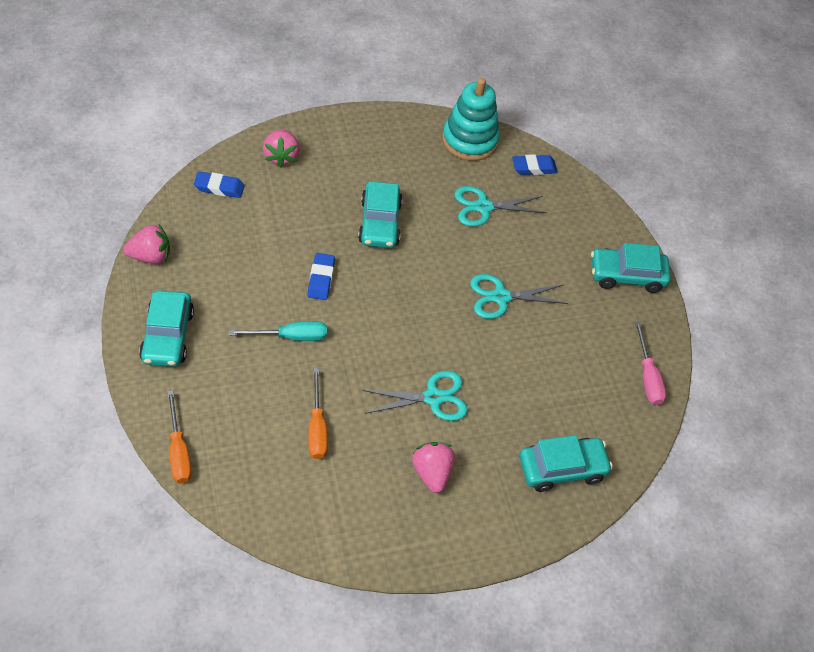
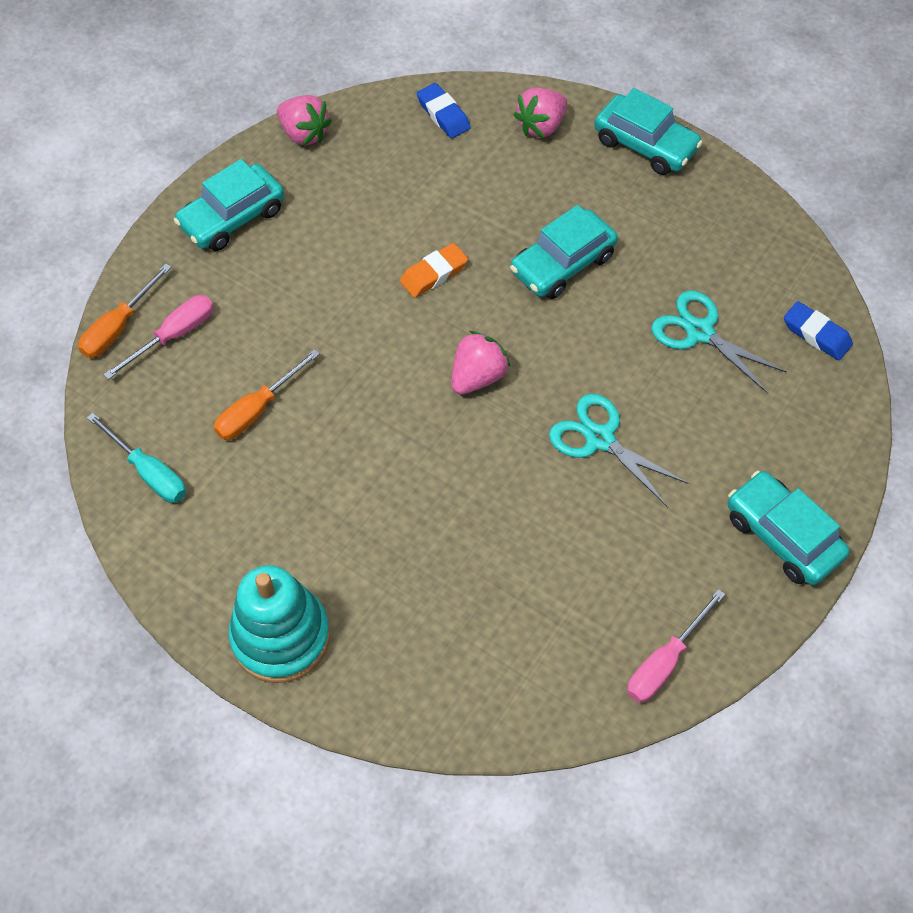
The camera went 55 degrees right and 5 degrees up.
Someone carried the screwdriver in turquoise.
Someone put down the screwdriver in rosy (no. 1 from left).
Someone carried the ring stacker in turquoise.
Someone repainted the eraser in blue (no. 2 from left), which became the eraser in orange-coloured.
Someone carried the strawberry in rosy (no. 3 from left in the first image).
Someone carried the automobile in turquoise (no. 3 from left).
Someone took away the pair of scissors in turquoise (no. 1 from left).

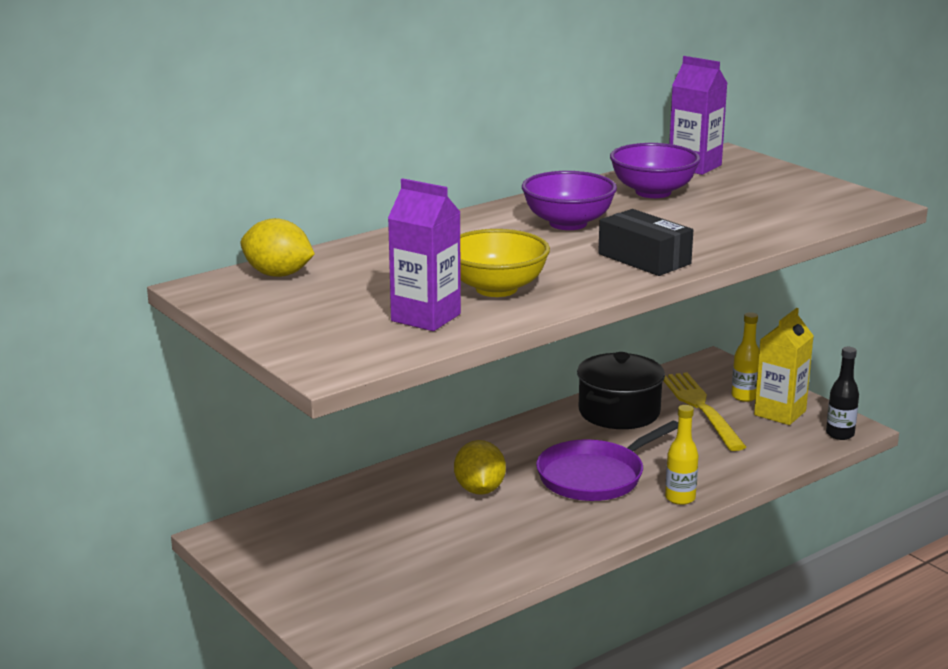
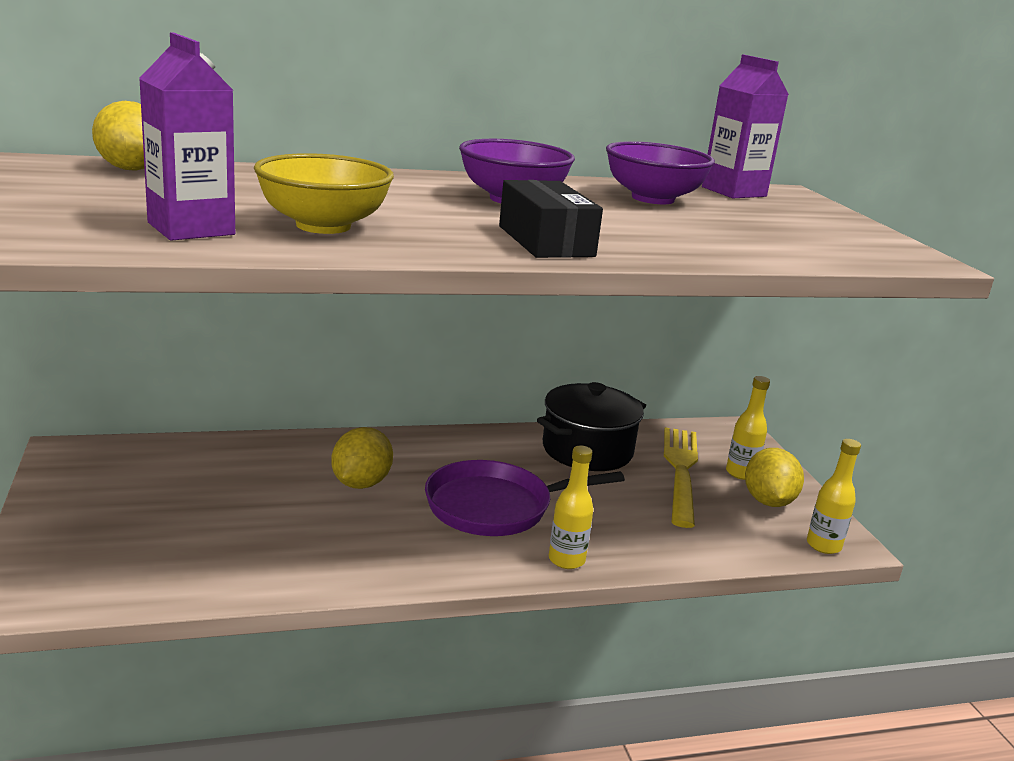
The camera went 20 degrees right and 0 degrees up.
Someone swapped the milk carton in yellow for the lemon in yellow (no. 3 from left).
Someone repainted the drink bottle in ebony, which became the drink bottle in yellow (no. 3 from left).

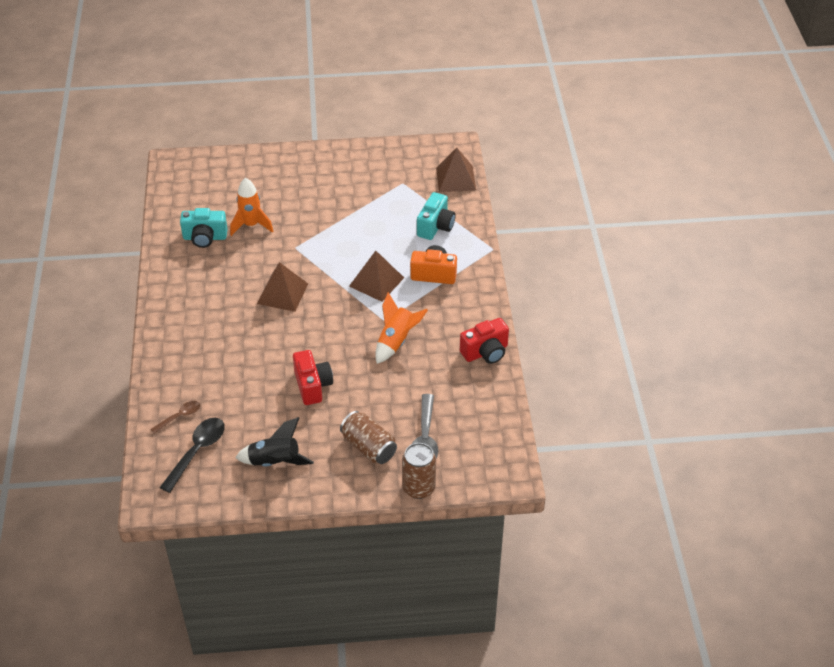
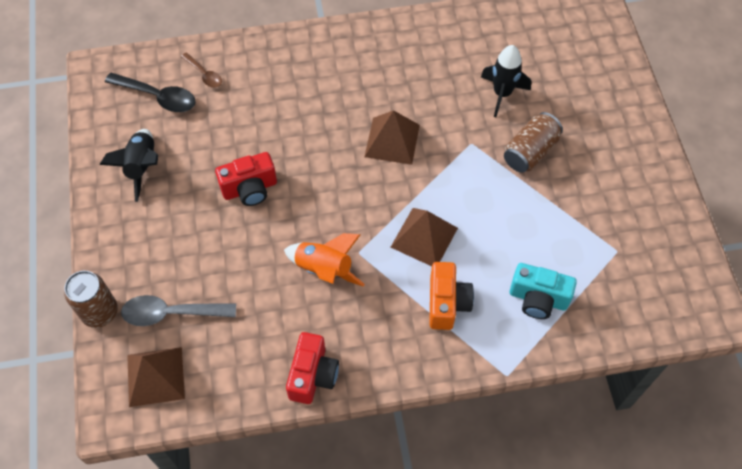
The camera went 85 degrees right and 15 degrees up.
Someone carried the pyramid in brown (no. 3 from left in the first image).
Someone rotated the camera in red (no. 2 from left) by 135 degrees counterclockwise.
Someone repainted the toy rocket in orange-coloured (no. 1 from left), which became the toy rocket in ebony (no. 2 from left).
Someone carried the can in brown (no. 1 from left in the first image).
Someone took away the camera in turquoise (no. 1 from left).

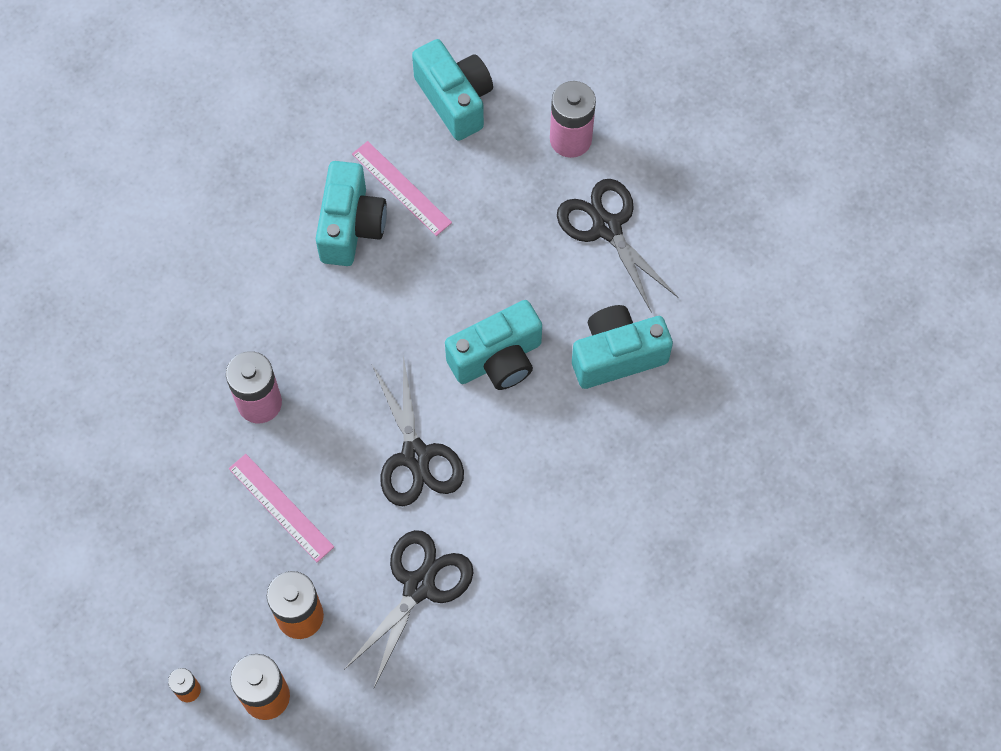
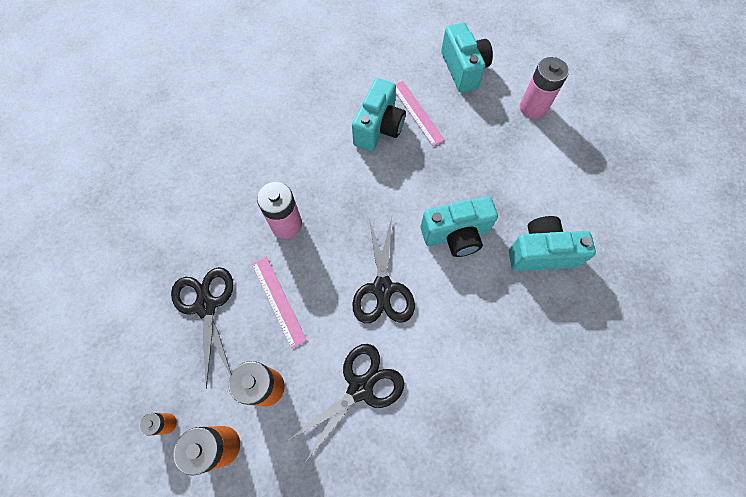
The camera went 15 degrees right and 0 degrees up.
Someone carried the pair of scissors in ebony (no. 3 from left in the first image).

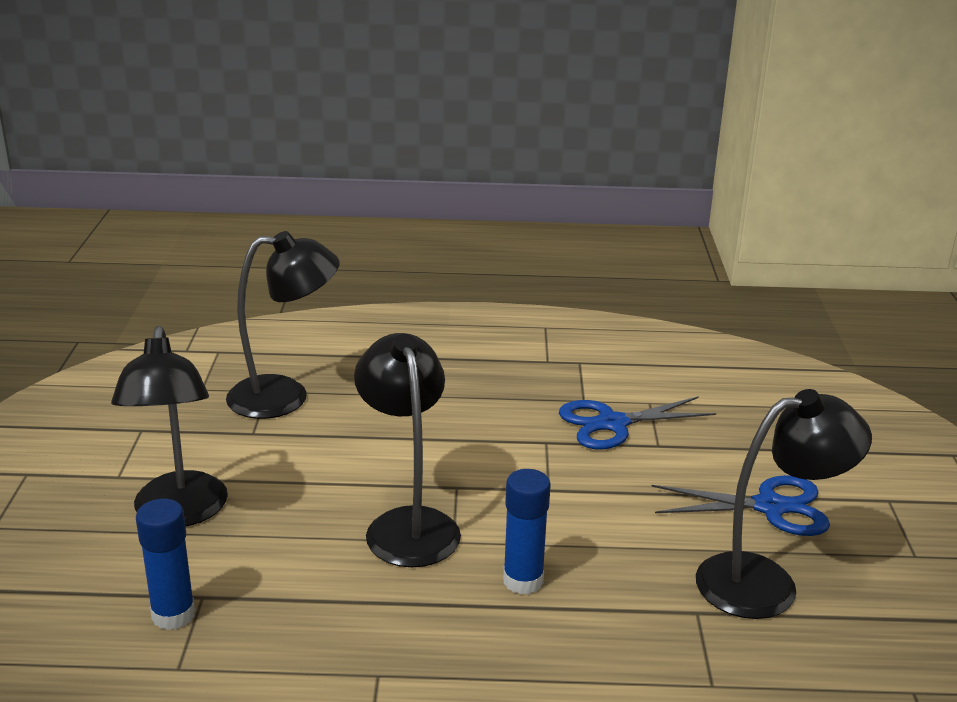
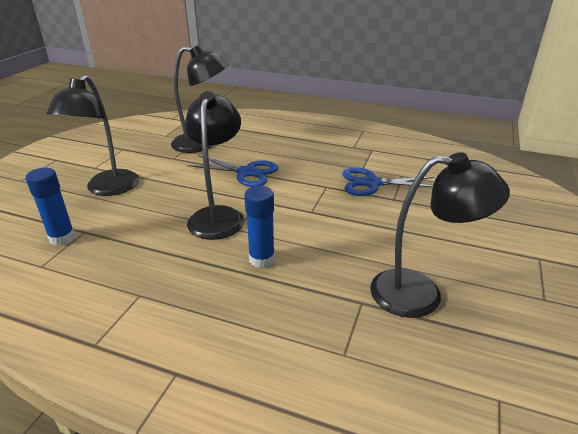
The camera went 20 degrees right and 5 degrees up.
Someone carried the pair of scissors in blue (no. 2 from left in the first image).

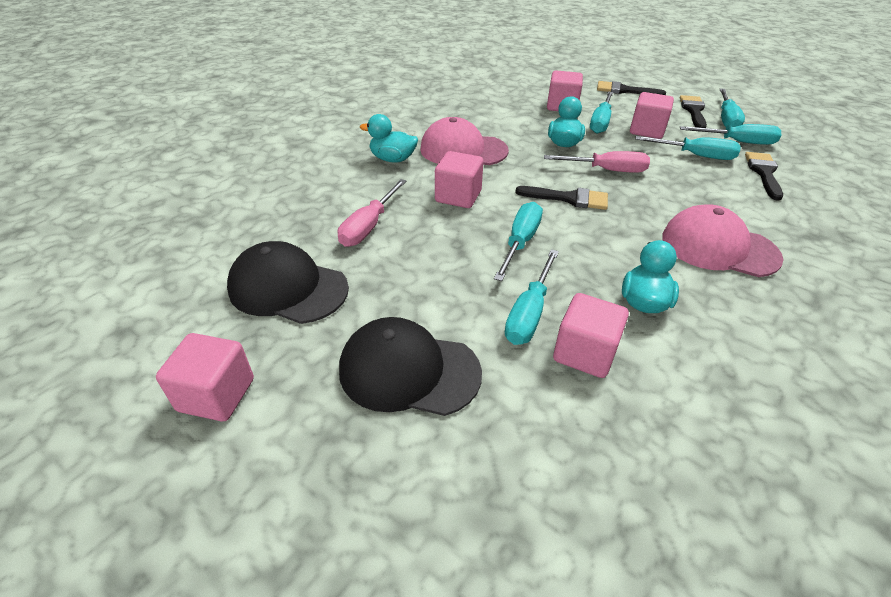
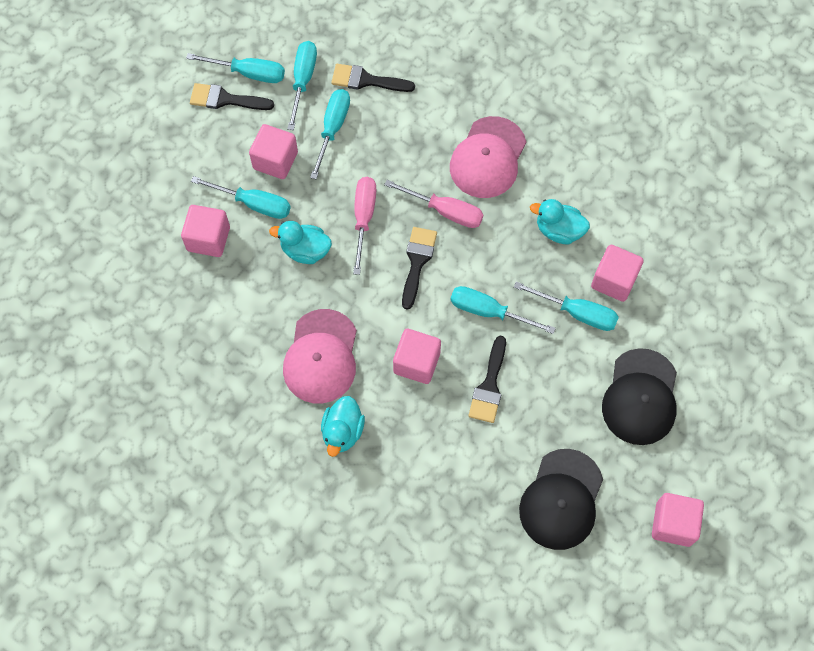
The camera went 90 degrees left and 25 degrees up.
Someone carried the screwdriver in rosy (no. 1 from left in the first image).
Someone carried the paintbrush in ebony (no. 2 from left in the first image).

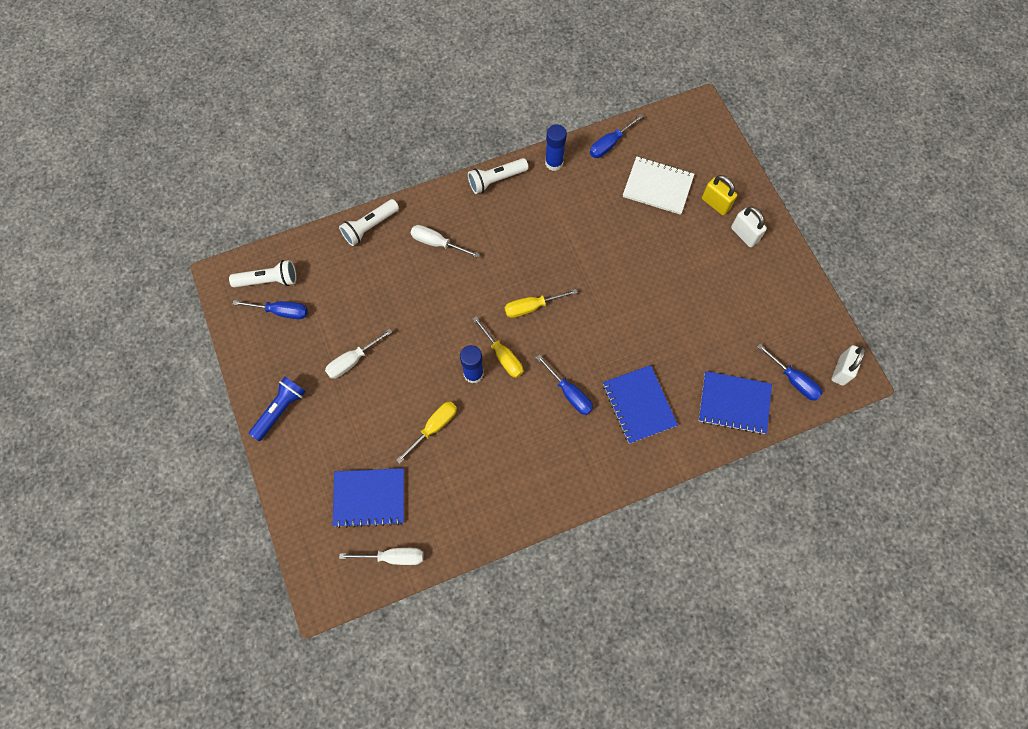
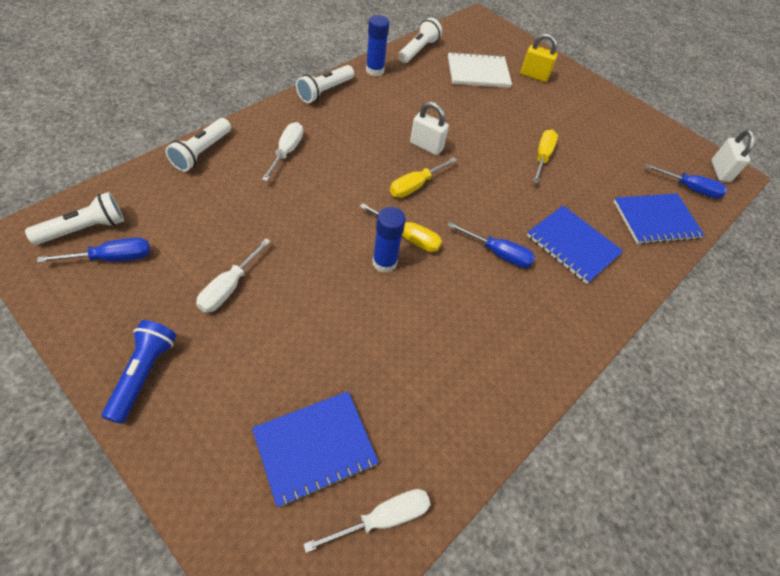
The camera went 30 degrees left and 15 degrees down.
Someone rotated the screwdriver in pure white (no. 3 from left in the first image) by 105 degrees clockwise.
Someone swapped the screwdriver in blue (no. 3 from left) for the torch in pure white (no. 4 from left).
Someone carried the padlock in pure white (no. 1 from left).
Someone carried the screwdriver in yellow (no. 1 from left in the first image).

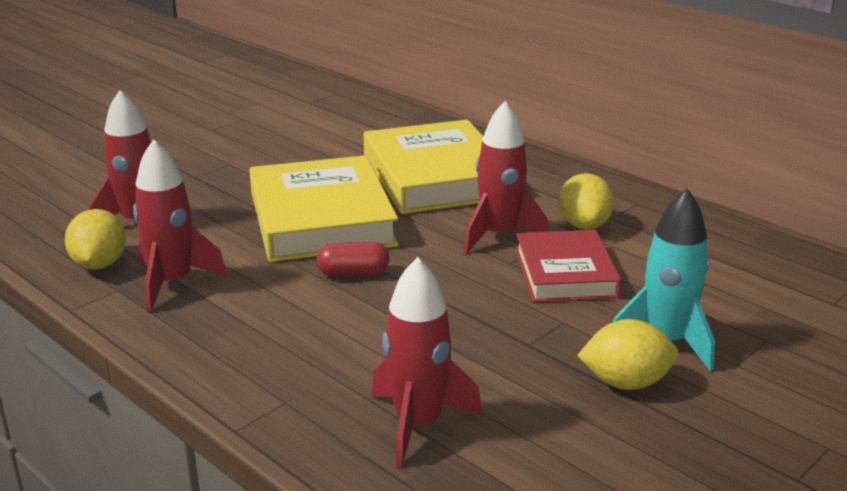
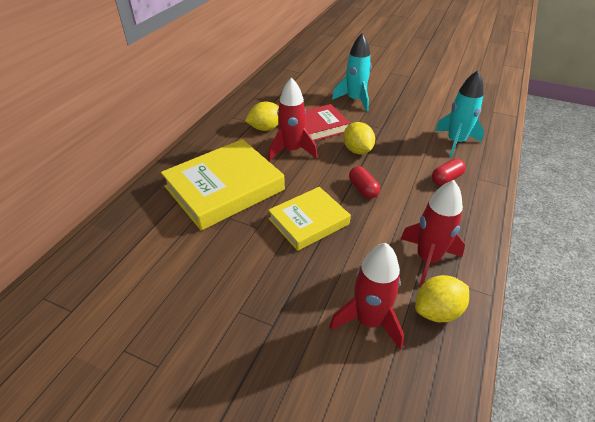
The camera went 110 degrees left and 15 degrees up.
Someone scaled the hardcover in yellow (no. 1 from left in the first image) by 0.62.
Someone carried the lemon in yellow (no. 3 from left in the first image).
Someone put down the pill in red (no. 2 from left).
Someone repainted the toy rocket in red (no. 3 from left), which became the toy rocket in turquoise (no. 2 from left).

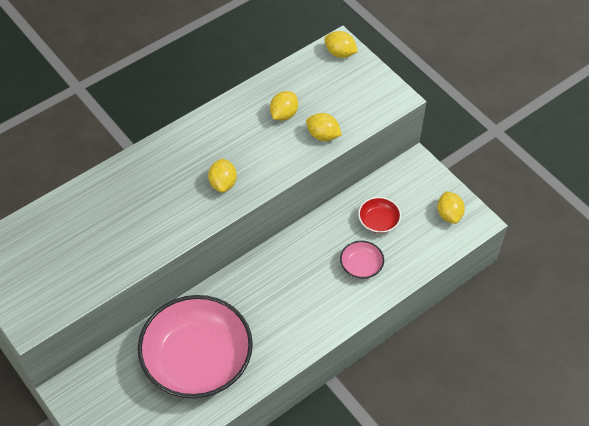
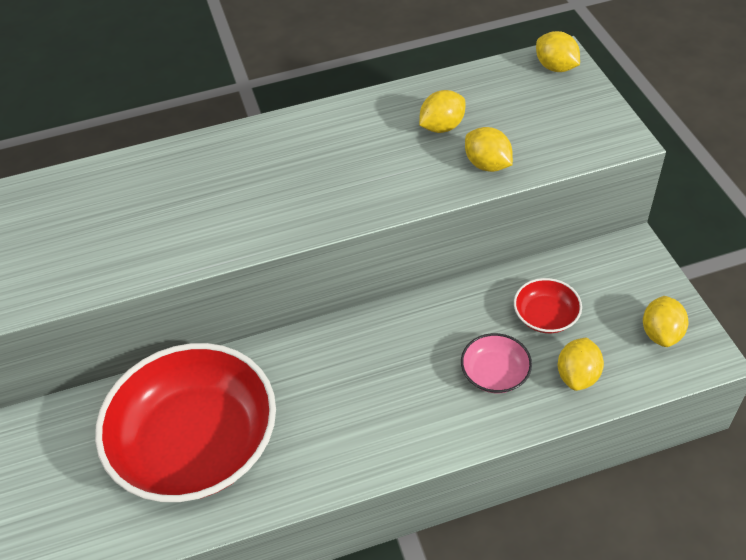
The camera went 25 degrees right and 5 degrees down.
Someone repainted the bowl in rosy (no. 1 from left), which became the bowl in red (no. 1 from left).
Someone carried the lemon in yellow (no. 1 from left in the first image).

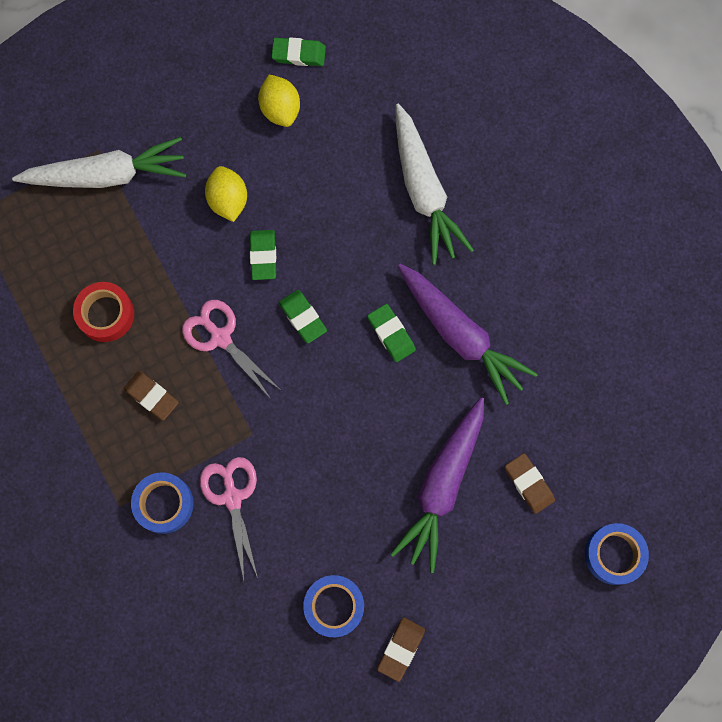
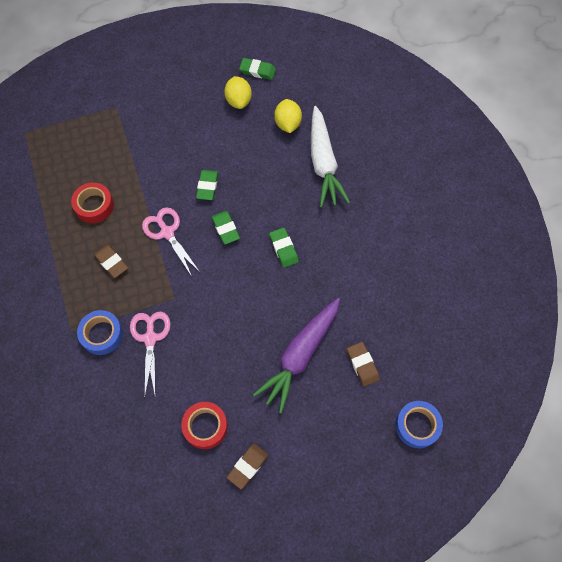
The camera went 10 degrees right and 10 degrees down.
Someone repainted the roll of tape in blue (no. 2 from left), which became the roll of tape in red (no. 2 from left).
Someone carried the lemon in yellow (no. 1 from left in the first image).
Someone took away the carrot in pure white (no. 1 from left).
Someone took away the carrot in purple (no. 2 from left).

